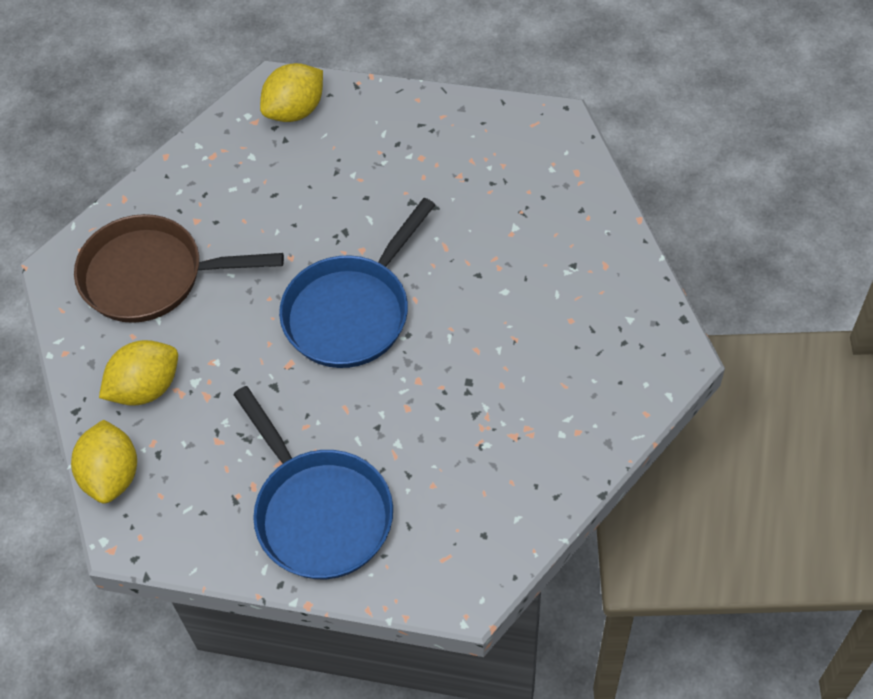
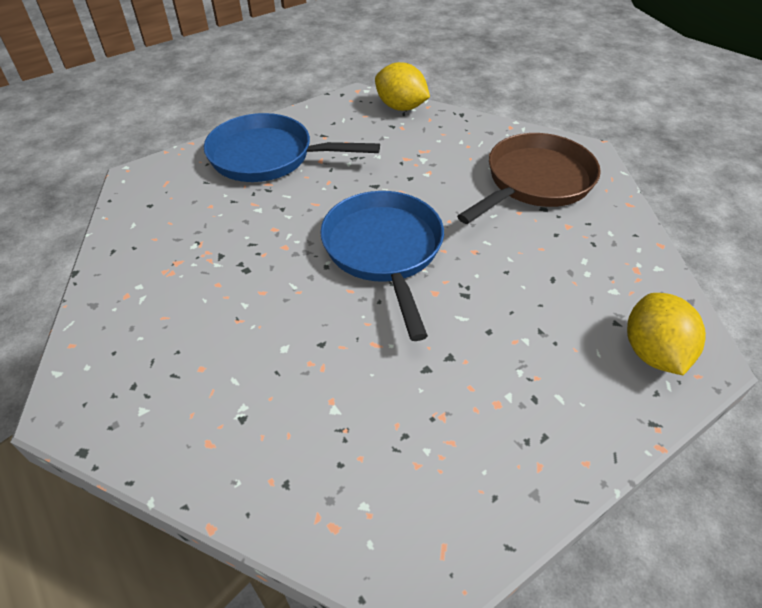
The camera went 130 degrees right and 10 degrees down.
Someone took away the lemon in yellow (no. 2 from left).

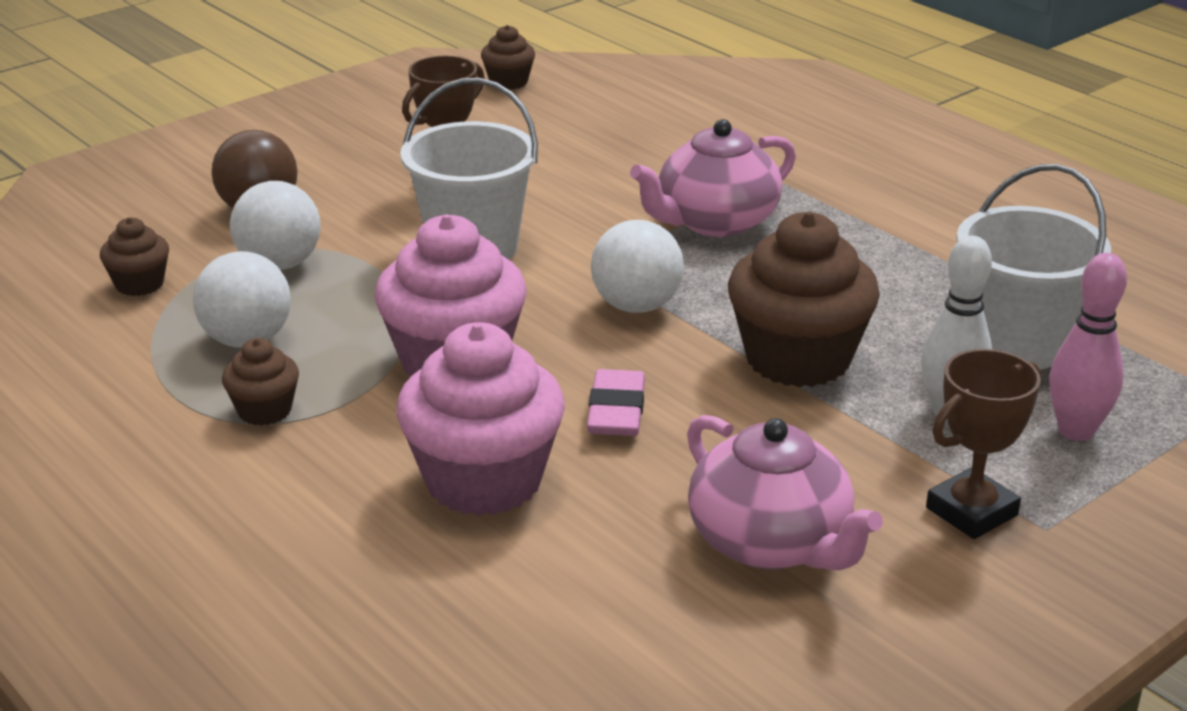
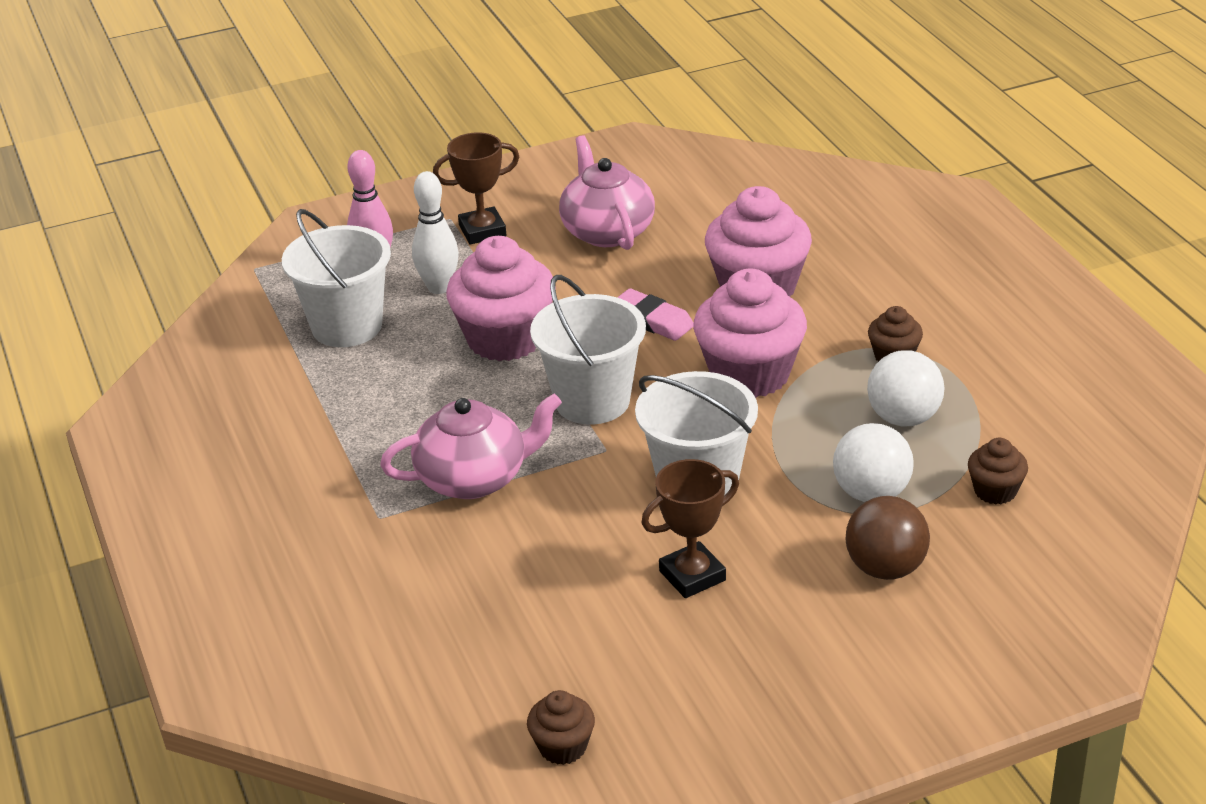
The camera went 160 degrees left and 5 degrees up.
Someone repainted the muffin in brown (no. 4 from left), which became the muffin in rosy (no. 1 from left).
Someone swapped the play ball in pure white (no. 3 from left) for the pail in pure white (no. 2 from left).
Someone rotated the eraser in rosy by 75 degrees counterclockwise.

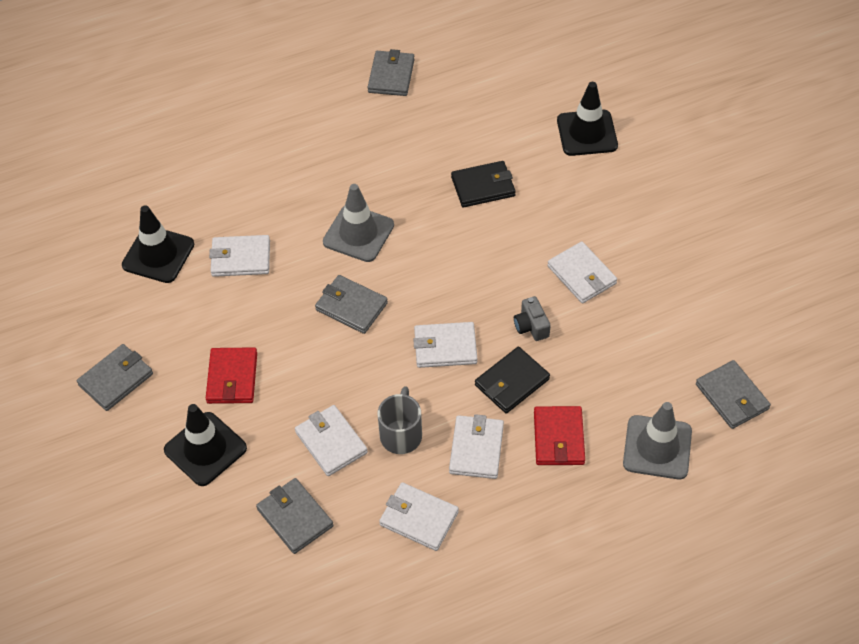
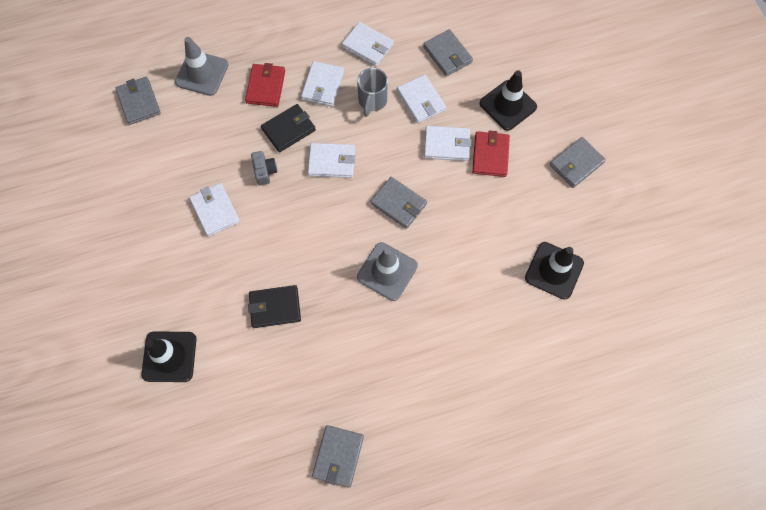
The camera went 175 degrees left and 15 degrees up.
Someone carried the wallet in pure white (no. 1 from left in the first image).

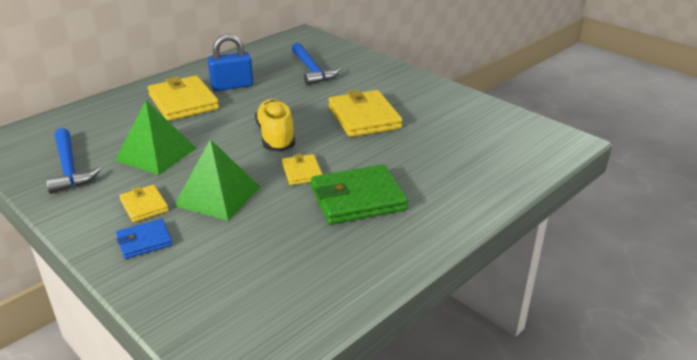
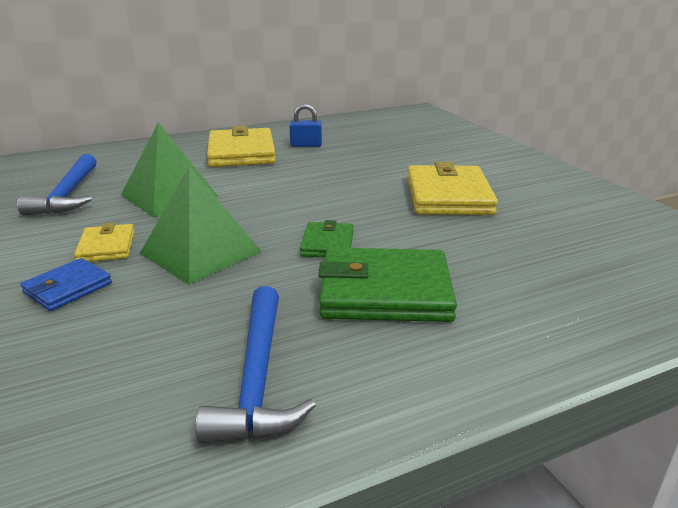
The camera went 20 degrees right and 5 degrees down.
Someone rotated the wallet in blue by 45 degrees counterclockwise.
Someone carried the hammer in blue (no. 2 from left).
Someone scaled the padlock in blue by 0.63.
Someone repainted the wallet in yellow (no. 3 from left), which became the wallet in leaf-green (no. 1 from left).
Someone took away the lace-up shoe in yellow.

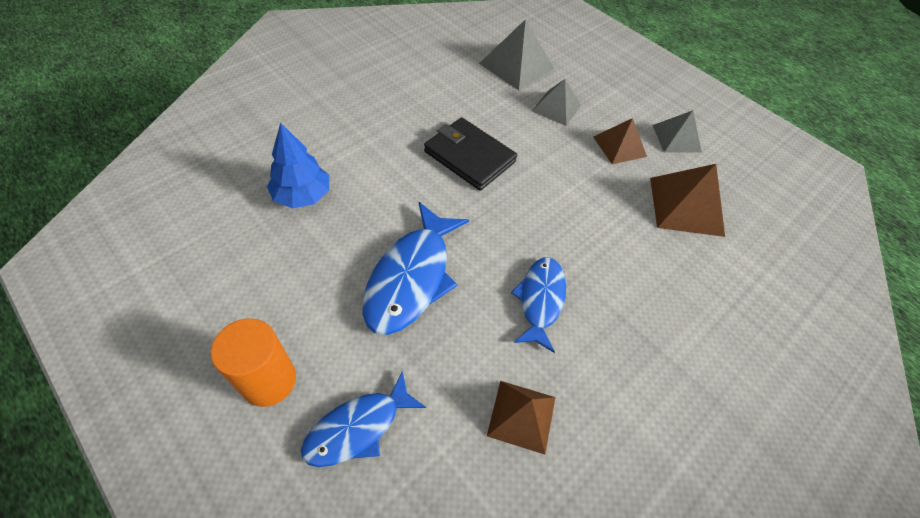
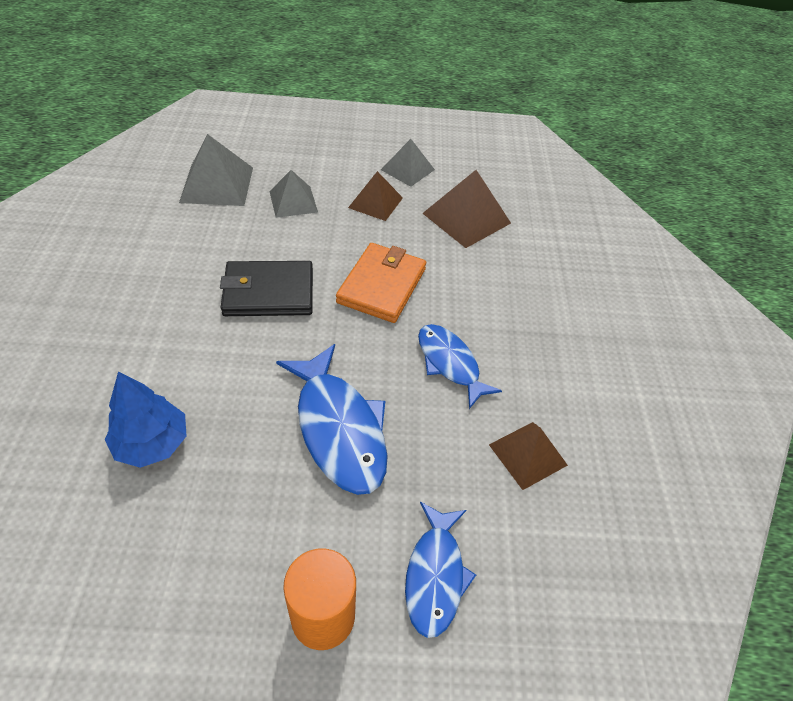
The camera went 45 degrees left and 5 degrees down.
Someone put down the wallet in orange-coloured.

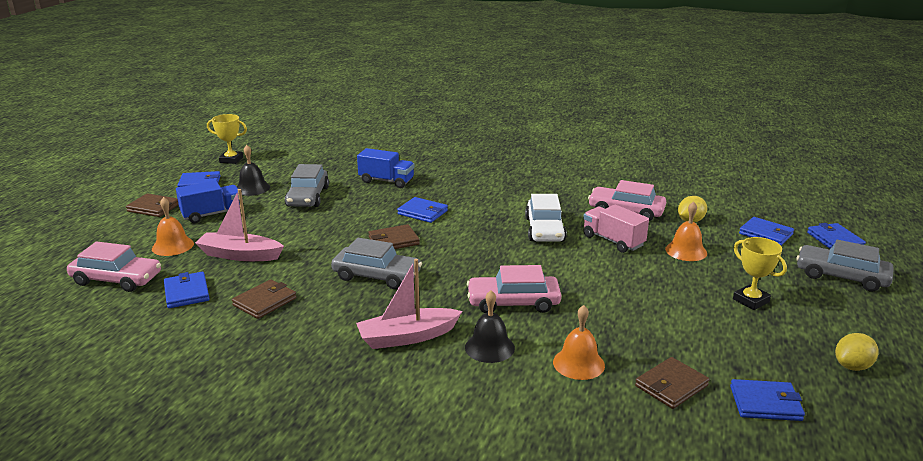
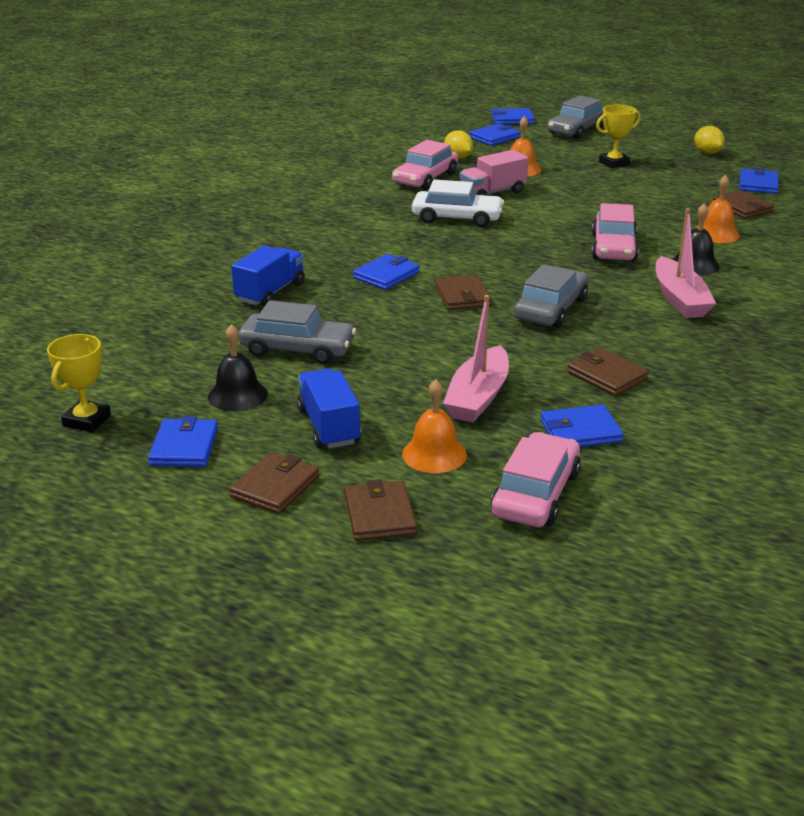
The camera went 80 degrees left and 5 degrees up.
Someone put down the wallet in brown (no. 2 from left).

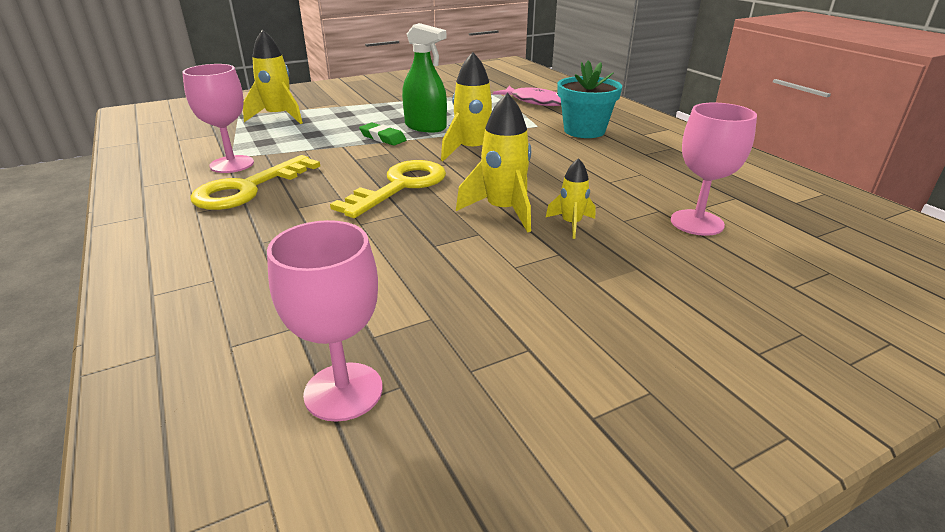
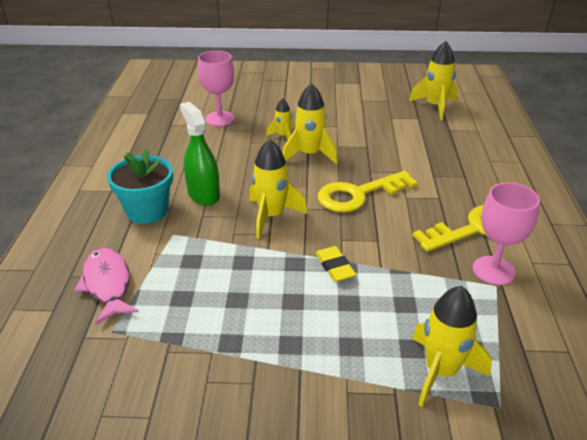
The camera went 150 degrees left and 5 degrees up.
Someone carried the spray cleaner in leaf-green.
Someone repainted the eraser in leaf-green, which became the eraser in yellow.
Someone swapped the goblet in rosy (no. 2 from left) for the toy rocket in yellow (no. 4 from left).

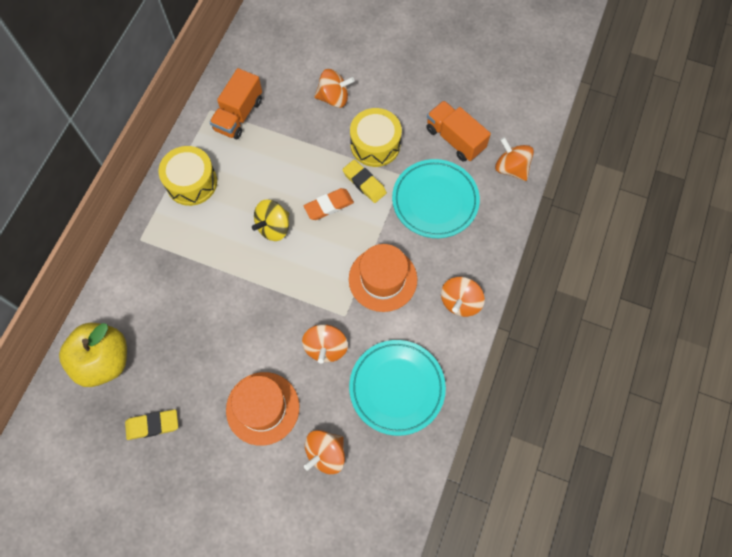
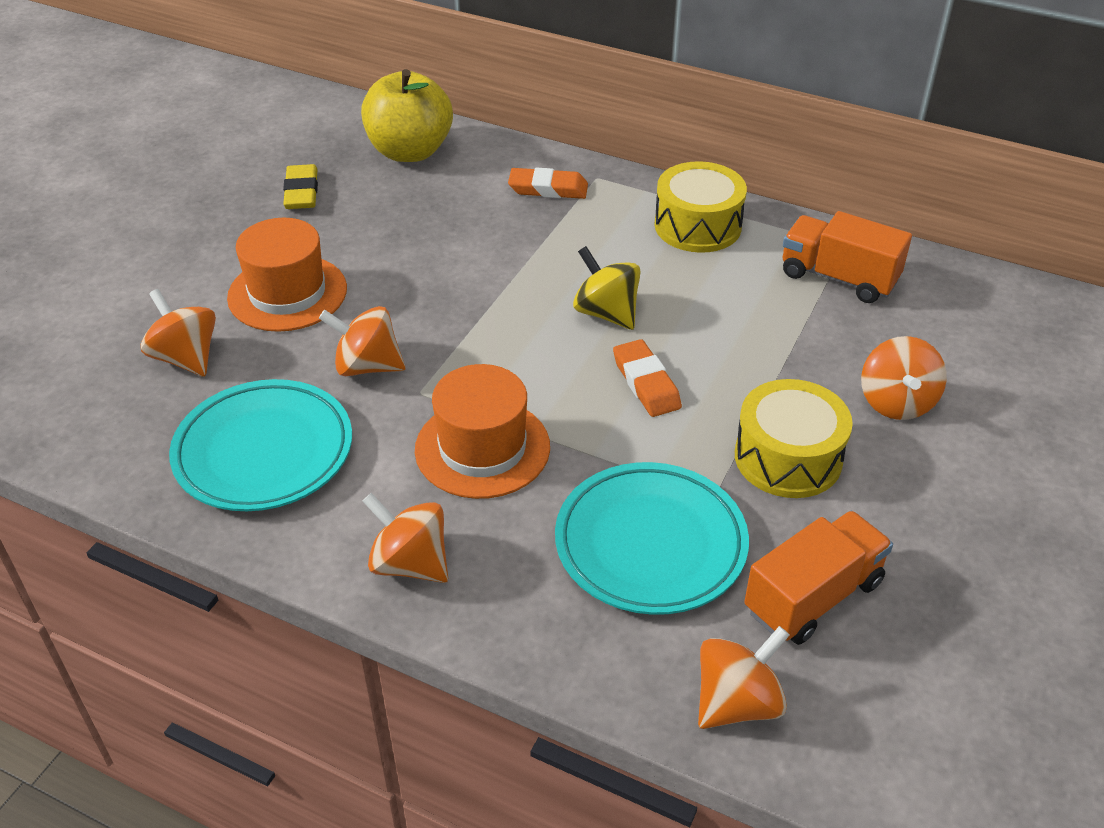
The camera went 95 degrees right and 25 degrees down.
Someone put down the eraser in orange-coloured (no. 1 from left).
Someone took away the eraser in yellow (no. 2 from left).

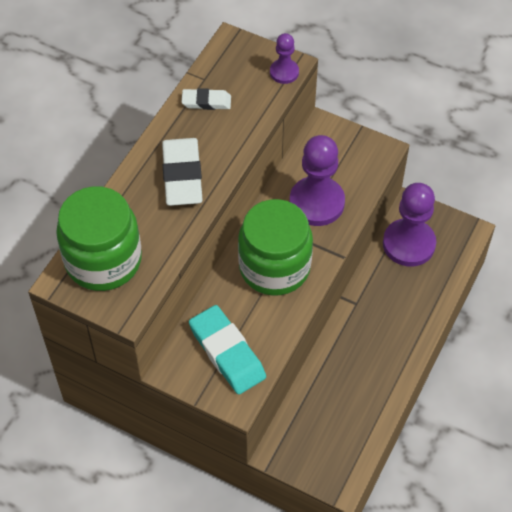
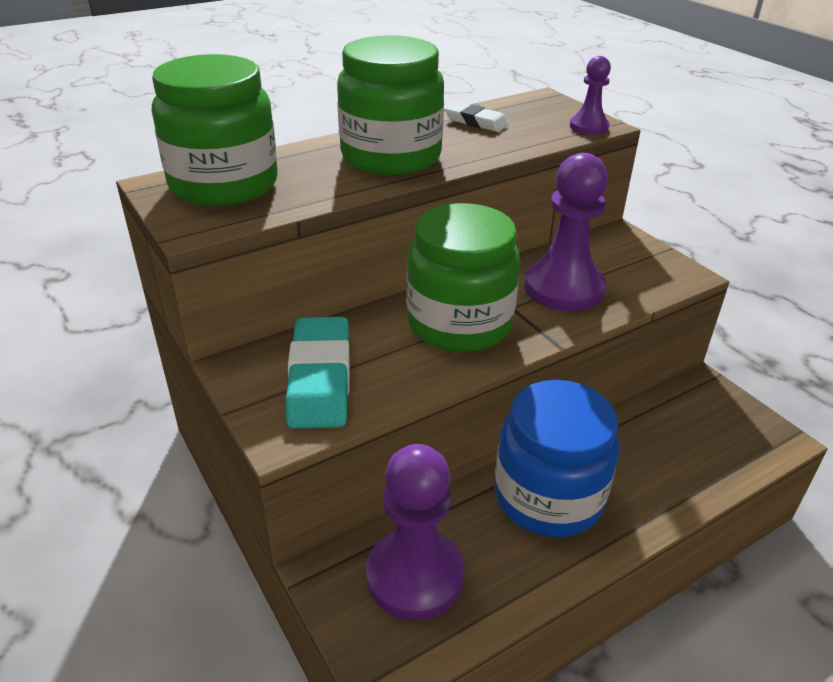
The camera went 30 degrees right and 20 degrees down.
Someone swapped the eraser in pure white (no. 1 from left) for the jam jar in leaf-green (no. 2 from left).
Someone carried the pawn in purple (no. 3 from left in the first image).
Someone put down the jam jar in blue.

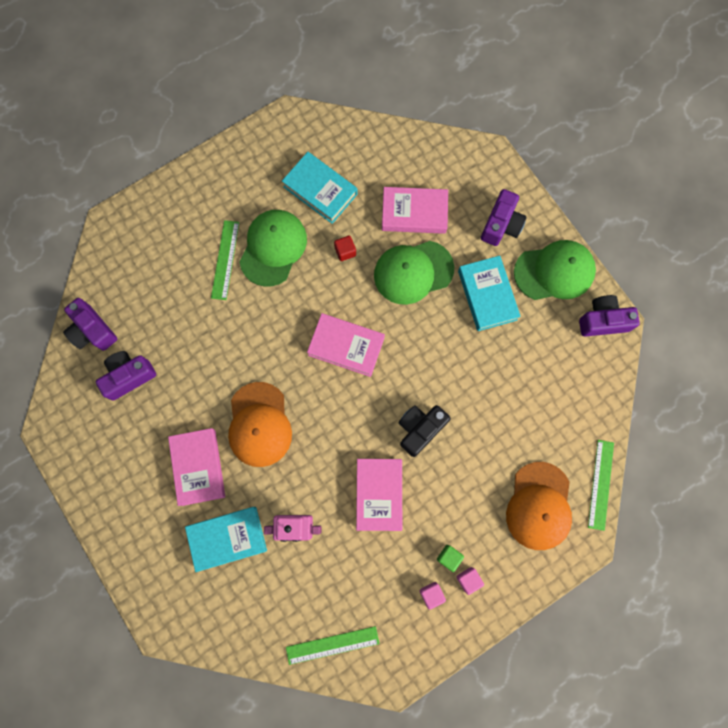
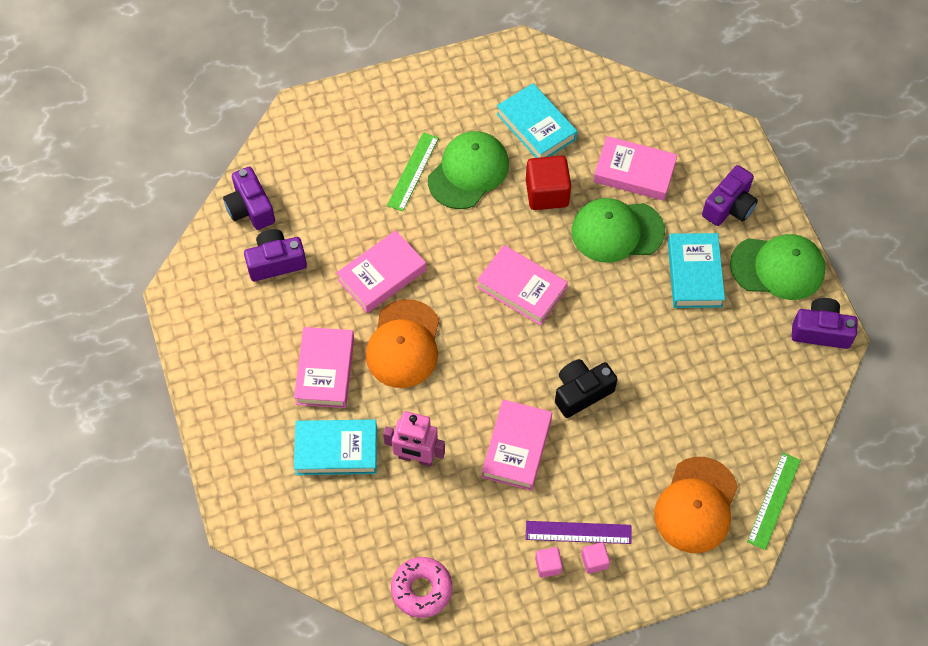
The camera went 15 degrees right and 15 degrees down.
Someone put down the hardcover in rosy (no. 2 from left).
Someone swapped the measuring stick in leaf-green (no. 2 from left) for the glazed donut in rosy.
Someone scaled the block in red by 1.96.
Someone swapped the block in leaf-green for the measuring stick in purple.

